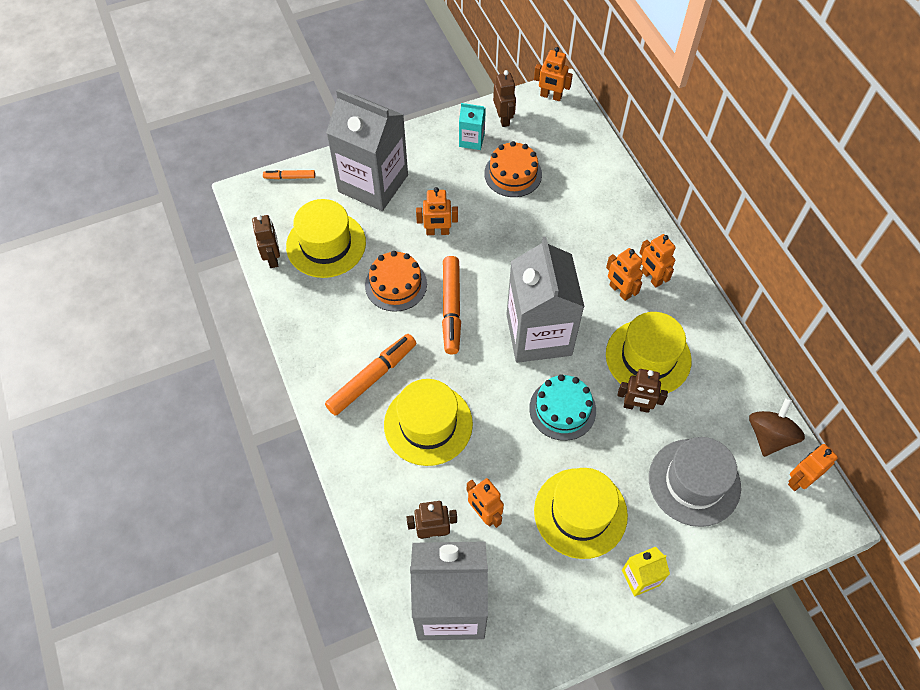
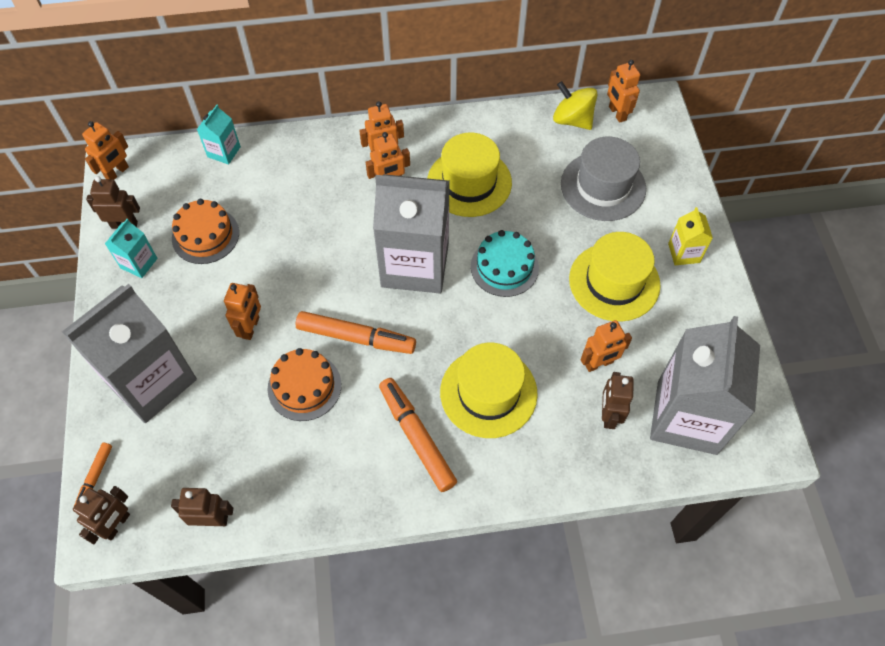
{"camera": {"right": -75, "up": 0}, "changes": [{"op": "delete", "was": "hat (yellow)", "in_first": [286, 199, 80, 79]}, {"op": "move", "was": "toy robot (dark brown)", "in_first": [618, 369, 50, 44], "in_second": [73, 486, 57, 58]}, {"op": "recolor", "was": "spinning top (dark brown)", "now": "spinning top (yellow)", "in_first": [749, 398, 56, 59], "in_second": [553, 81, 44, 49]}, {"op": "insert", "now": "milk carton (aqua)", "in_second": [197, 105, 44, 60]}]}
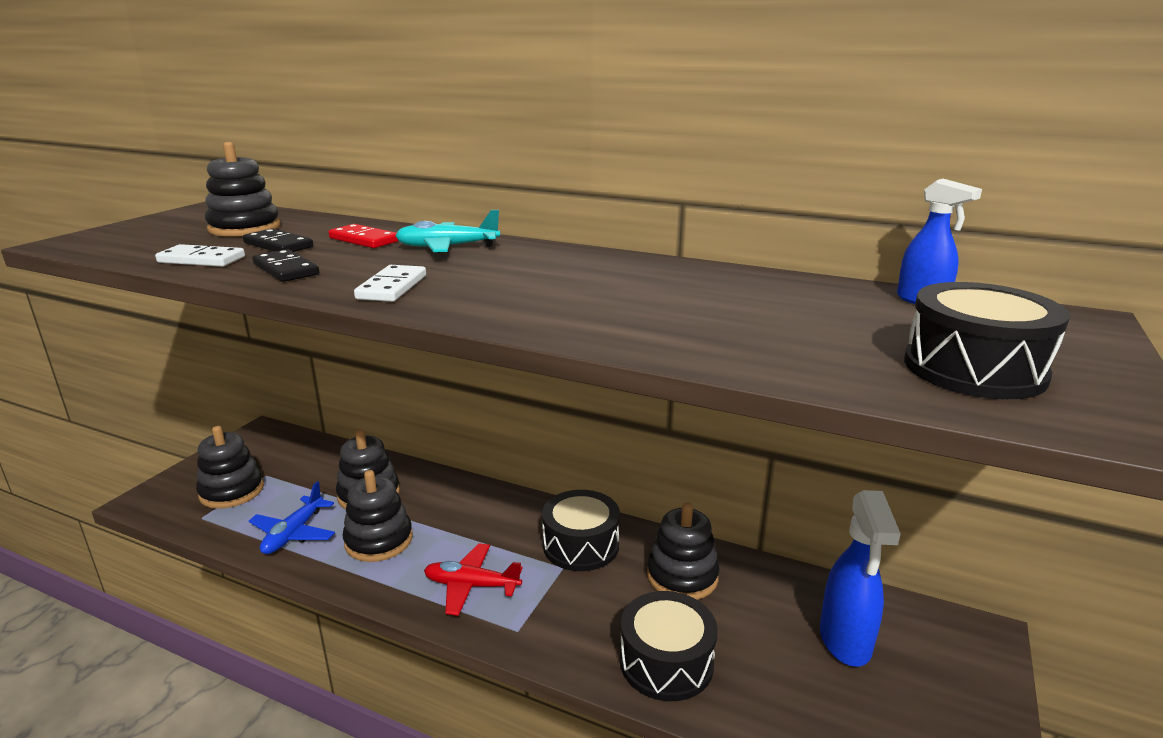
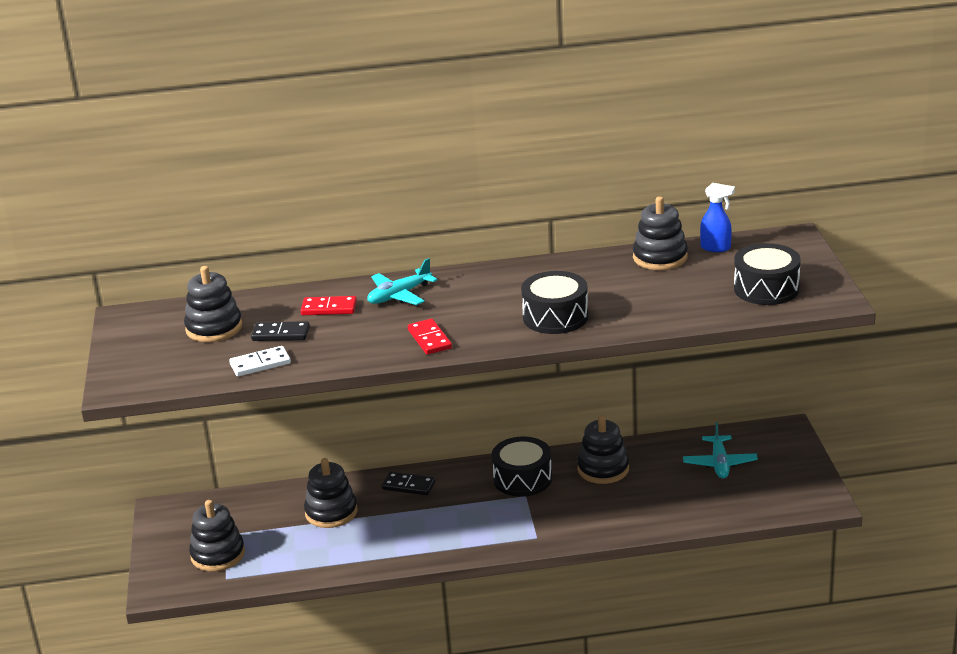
{"camera": {"right": -30, "up": 5}, "changes": [{"op": "move", "was": "domino (jet-black)", "in_first": [252, 249, 67, 33], "in_second": [382, 472, 53, 23]}, {"op": "recolor", "was": "domino (snow-white)", "now": "domino (crimson)", "in_first": [354, 265, 72, 37], "in_second": [408, 319, 44, 36]}, {"op": "move", "was": "ring stacker (jet-black)", "in_first": [342, 470, 71, 92], "in_second": [633, 196, 55, 74]}, {"op": "delete", "was": "aeroplane (royal blue)", "in_first": [249, 481, 86, 73]}, {"op": "replace", "was": "sprayer (royal blue)", "now": "aeroplane (aqua)", "in_first": [820, 490, 81, 177], "in_second": [683, 422, 75, 56]}, {"op": "delete", "was": "aeroplane (crimson)", "in_first": [424, 543, 99, 73]}, {"op": "move", "was": "toy drum (jet-black)", "in_first": [620, 591, 97, 110], "in_second": [521, 271, 67, 63]}]}
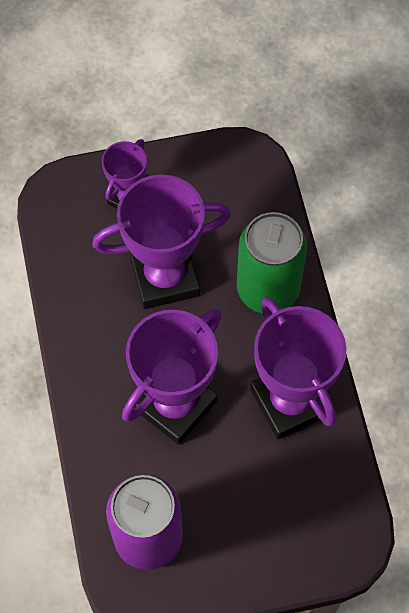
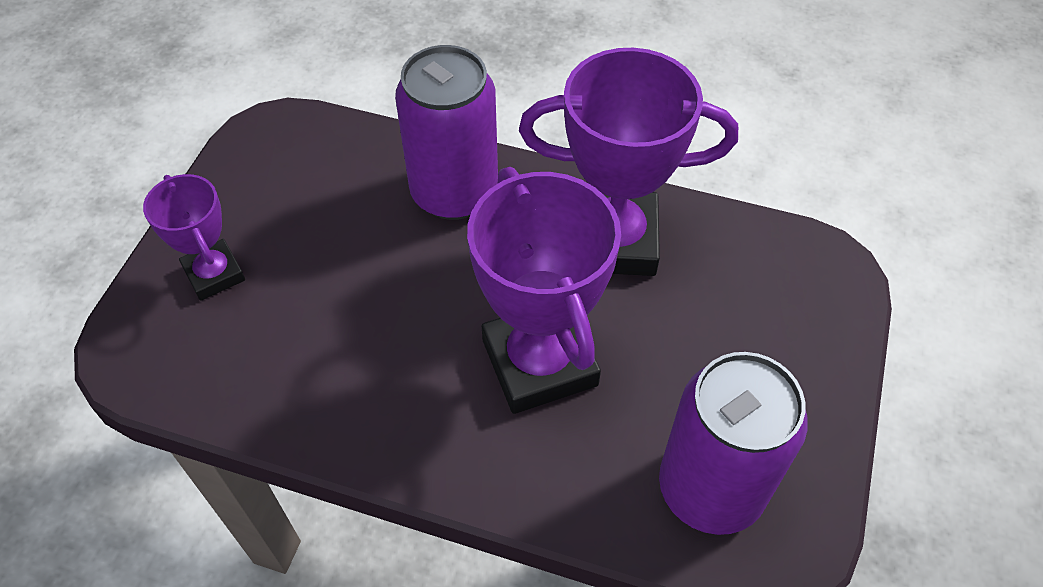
{"camera": {"right": -60, "up": -10}, "changes": [{"op": "delete", "was": "trophy (royal purple)", "in_first": [92, 175, 139, 134]}, {"op": "recolor", "was": "can (leaf-green)", "now": "can (royal purple)", "in_first": [237, 212, 70, 102], "in_second": [395, 45, 103, 175]}]}
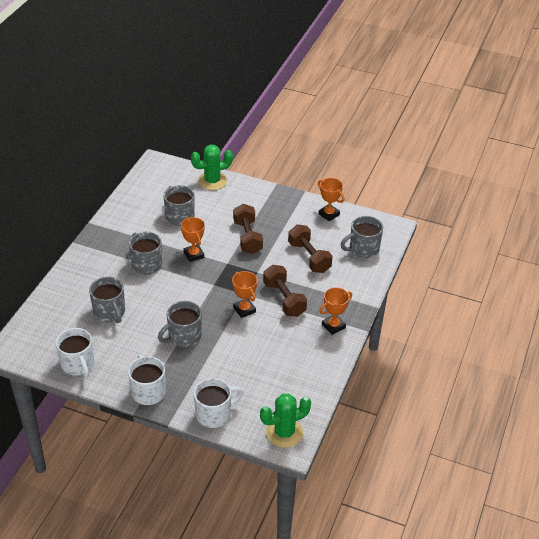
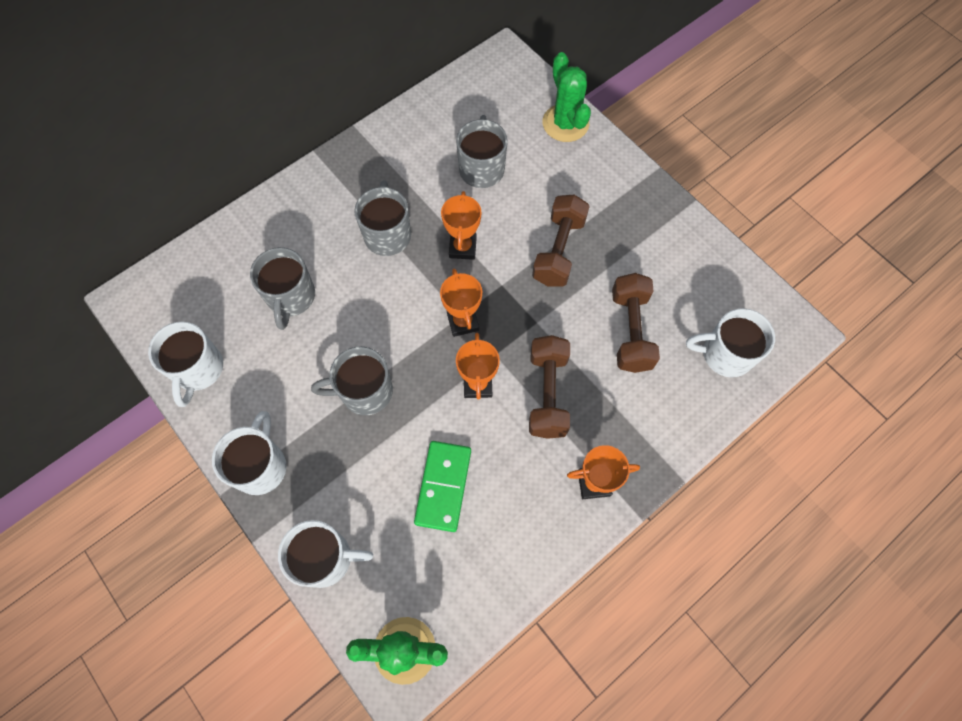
{"camera": {"right": 30, "up": 25}, "changes": [{"op": "rotate", "was": "prickly plant (leaf-green)", "in_first": [191, 145, 42, 45], "in_second": [543, 52, 48, 90], "clockwise": 60}, {"op": "move", "was": "trophy (orange)", "in_first": [318, 178, 26, 43], "in_second": [440, 269, 42, 68]}, {"op": "recolor", "was": "tea mug (ash-grey)", "now": "tea mug (snow-white)", "in_first": [340, 216, 43, 42], "in_second": [686, 308, 89, 70]}, {"op": "insert", "now": "domino (leaf-green)", "in_second": [414, 441, 57, 91]}]}
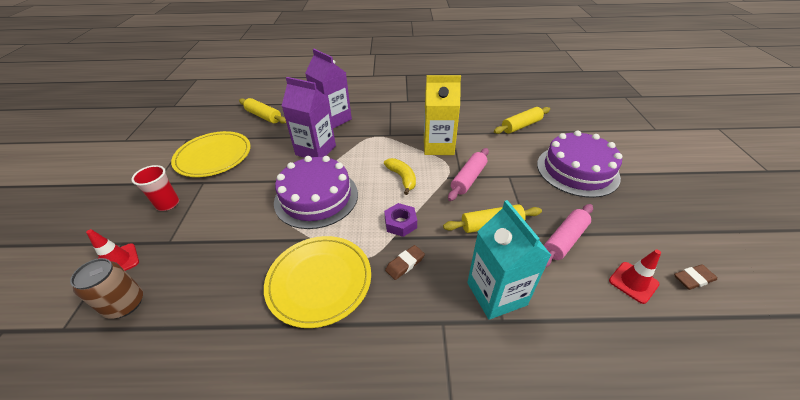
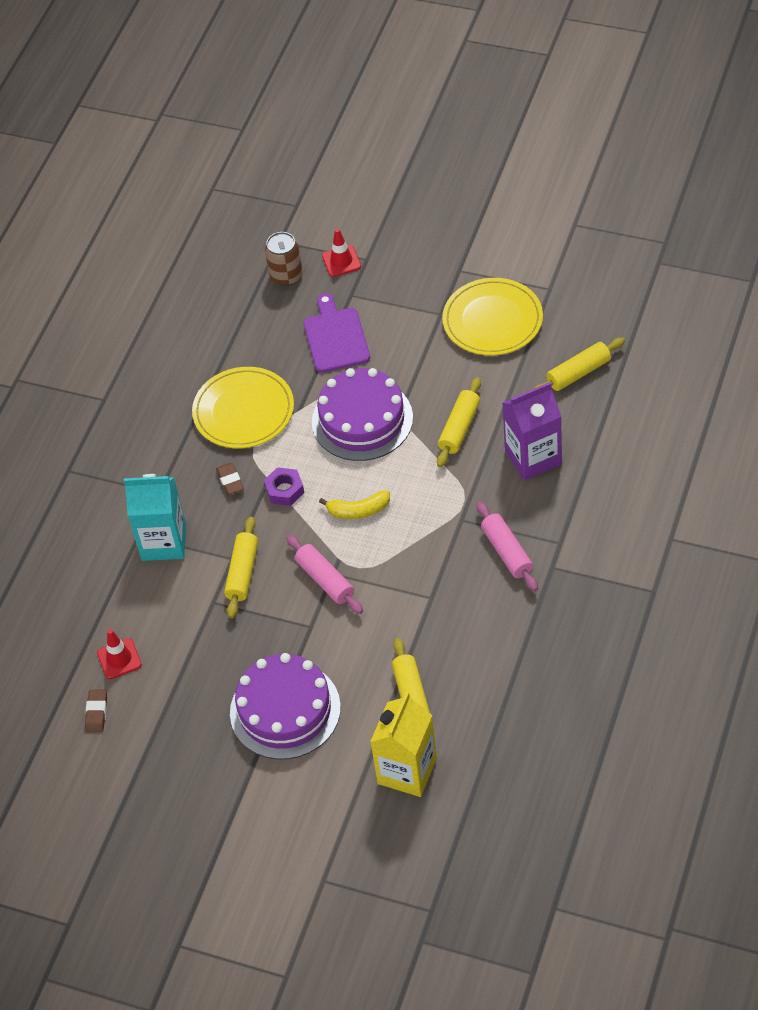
{"camera": {"right": 115, "up": 10}, "changes": [{"op": "move", "was": "milk carton (yellow)", "in_first": [424, 75, 37, 80], "in_second": [370, 692, 67, 105]}, {"op": "replace", "was": "milk carton (royal purple)", "now": "dough roller (yellow)", "in_first": [282, 77, 54, 81], "in_second": [437, 377, 44, 90]}, {"op": "delete", "was": "beaker (crimson)", "in_first": [131, 165, 48, 46]}, {"op": "move", "was": "dough roller (pink)", "in_first": [544, 204, 49, 63], "in_second": [477, 502, 61, 89]}, {"op": "insert", "now": "cutting board (royal purple)", "in_second": [303, 293, 67, 80]}]}
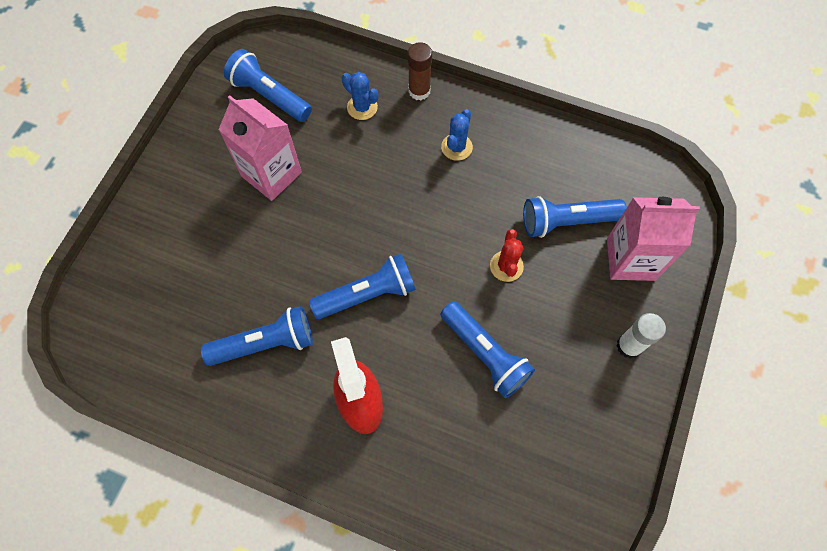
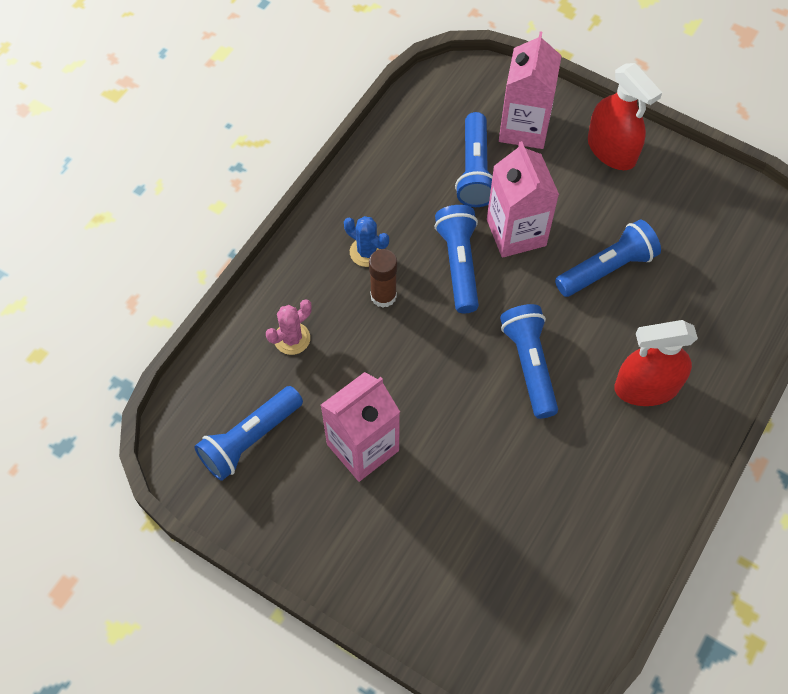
{"camera": {"right": -80, "up": -5}, "changes": [{"op": "move", "was": "glue stick (dark brown)", "in_first": [408, 42, 24, 58], "in_second": [369, 249, 28, 59]}, {"op": "recolor", "was": "prickly plant (royal blue)", "now": "prickly plant (pink)", "in_first": [342, 72, 36, 48], "in_second": [266, 299, 46, 56]}, {"op": "replace", "was": "prickly plant (crimson)", "now": "milk carton (pink)", "in_first": [490, 229, 34, 53], "in_second": [487, 141, 72, 117]}, {"op": "move", "was": "flashlight (royal blue)", "in_first": [201, 306, 112, 60], "in_second": [435, 205, 44, 108]}, {"op": "replace", "was": "glue stick (snow-white)", "now": "sprayer (crimson)", "in_first": [616, 313, 50, 46], "in_second": [588, 63, 74, 107]}]}
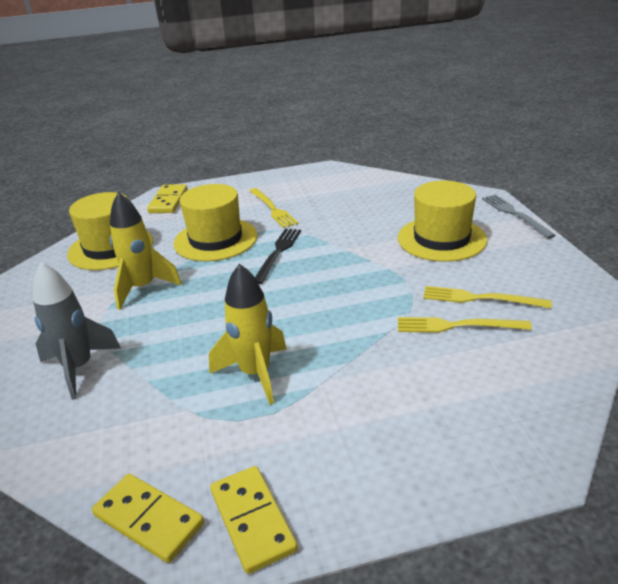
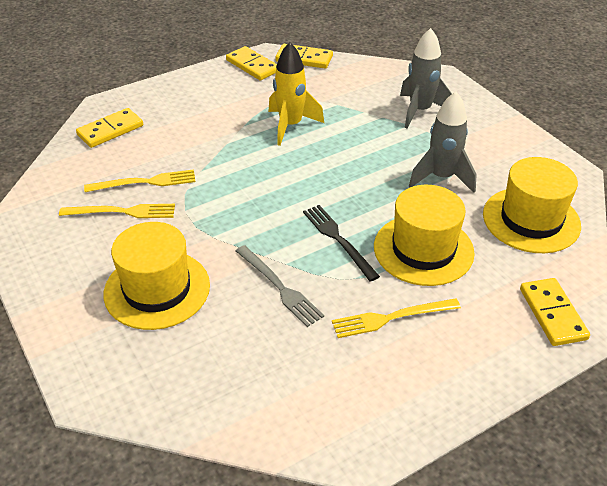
{"camera": {"right": 160, "up": 10}, "changes": [{"op": "rotate", "was": "table fork (yellow)", "in_first": [249, 188, 49, 40], "in_second": [332, 298, 129, 40], "clockwise": -60}, {"op": "recolor", "was": "spaceship (yellow)", "now": "spaceship (ash-grey)", "in_first": [110, 192, 72, 118], "in_second": [409, 92, 68, 101]}, {"op": "move", "was": "table fork (ash-grey)", "in_first": [482, 194, 74, 45], "in_second": [236, 245, 88, 82]}, {"op": "rotate", "was": "table fork (jet-black)", "in_first": [255, 228, 46, 56], "in_second": [303, 205, 77, 77], "clockwise": 150}, {"op": "insert", "now": "domino (yellow)", "in_second": [76, 108, 67, 40]}]}
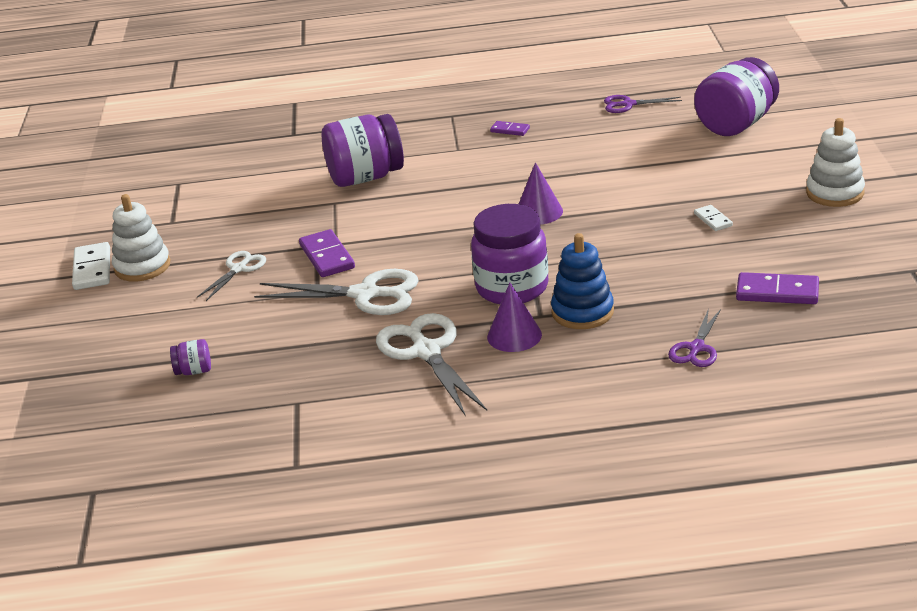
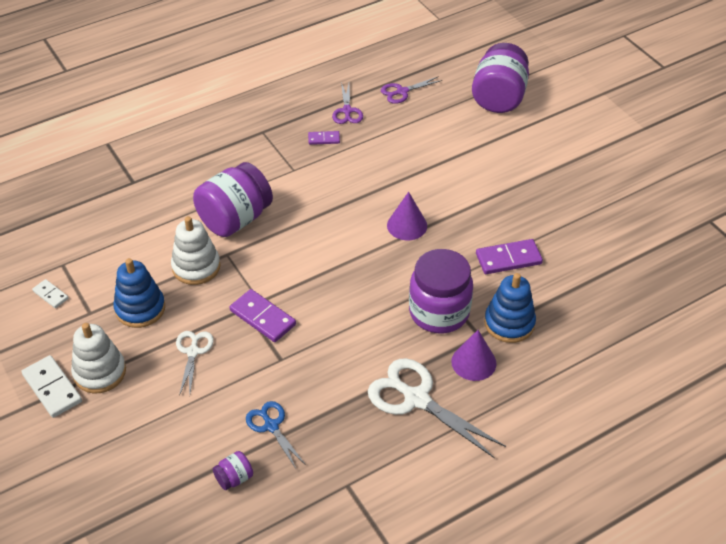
{"camera": {"right": -30, "up": 15}, "changes": [{"op": "move", "was": "ring stacker (snow-white)", "in_first": [806, 118, 59, 89], "in_second": [171, 216, 50, 69]}, {"op": "move", "was": "domino (snow-white)", "in_first": [694, 205, 39, 26], "in_second": [32, 279, 36, 29]}, {"op": "delete", "was": "pair of scissors (snow-white)", "in_first": [254, 269, 165, 46]}, {"op": "move", "was": "domino (royal purple)", "in_first": [736, 272, 83, 32], "in_second": [476, 239, 67, 35]}, {"op": "move", "was": "pair of scissors (royal purple)", "in_first": [668, 308, 53, 59], "in_second": [332, 82, 31, 42]}, {"op": "insert", "now": "ring stacker (royal blue)", "in_second": [114, 258, 51, 70]}, {"op": "insert", "now": "pair of scissors (royal blue)", "in_second": [246, 401, 60, 68]}]}
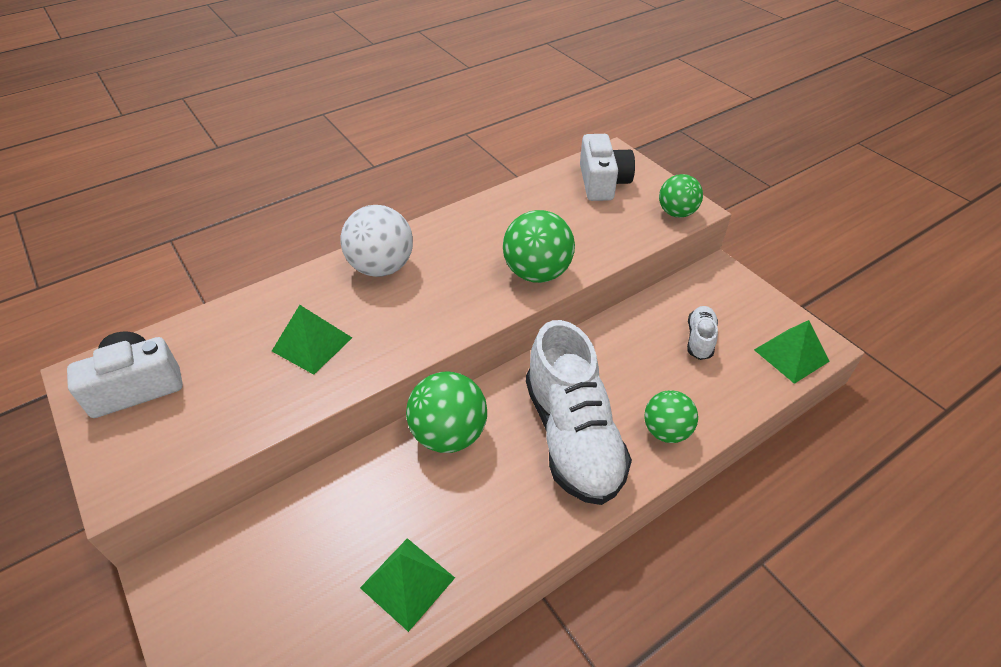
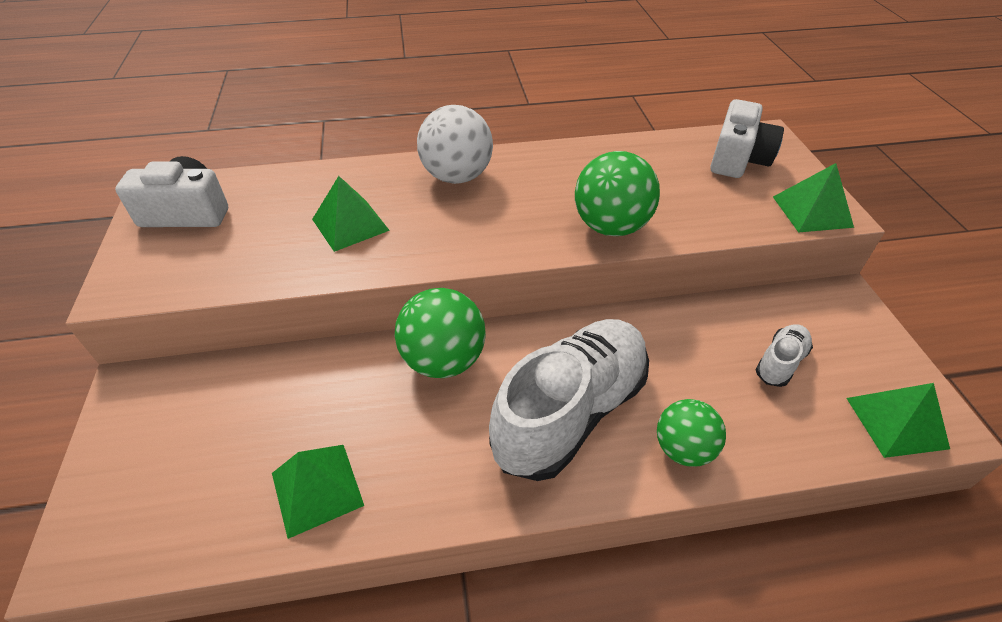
{"camera": {"right": 25, "up": 0}, "changes": [{"op": "replace", "was": "sphere (leaf-green)", "now": "solid pyramid (leaf-green)", "in_first": [659, 174, 44, 44], "in_second": [773, 163, 81, 70]}, {"op": "rotate", "was": "shoe (snow-white)", "in_first": [526, 320, 106, 185], "in_second": [489, 319, 160, 162], "clockwise": -150}]}
